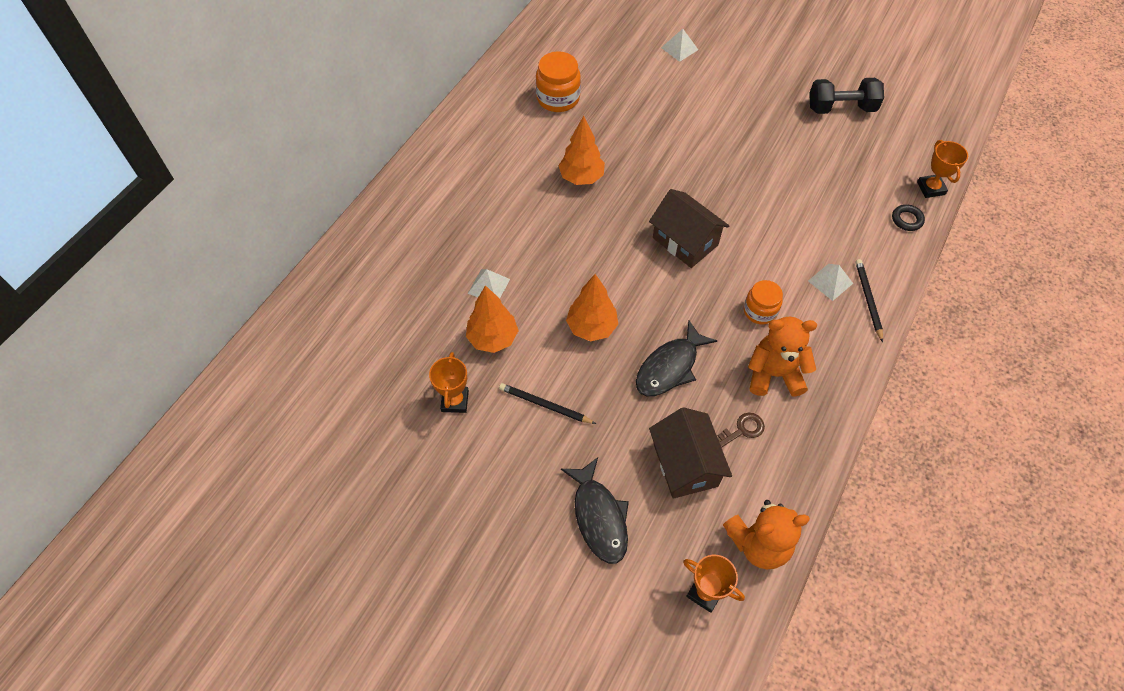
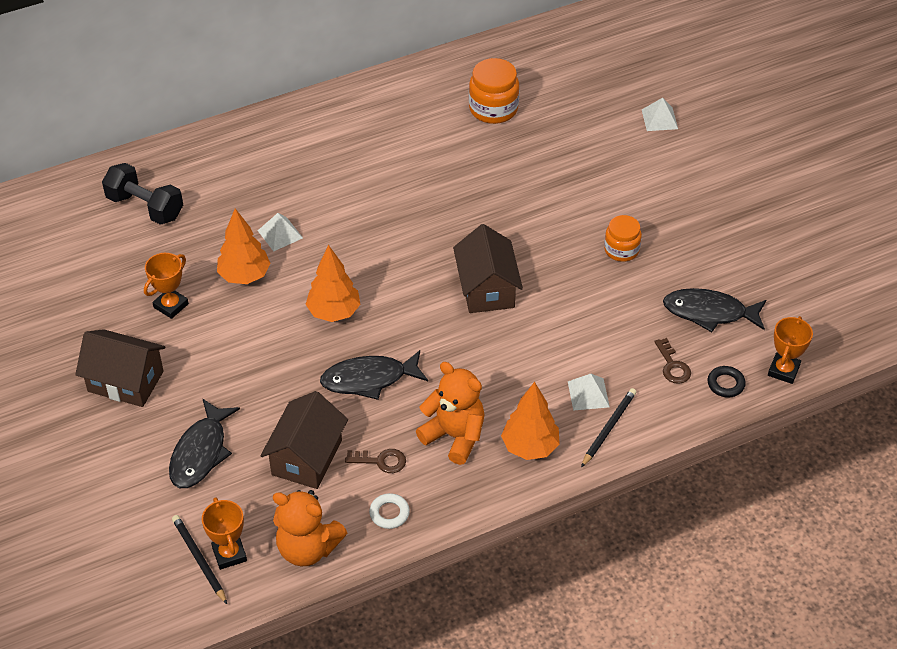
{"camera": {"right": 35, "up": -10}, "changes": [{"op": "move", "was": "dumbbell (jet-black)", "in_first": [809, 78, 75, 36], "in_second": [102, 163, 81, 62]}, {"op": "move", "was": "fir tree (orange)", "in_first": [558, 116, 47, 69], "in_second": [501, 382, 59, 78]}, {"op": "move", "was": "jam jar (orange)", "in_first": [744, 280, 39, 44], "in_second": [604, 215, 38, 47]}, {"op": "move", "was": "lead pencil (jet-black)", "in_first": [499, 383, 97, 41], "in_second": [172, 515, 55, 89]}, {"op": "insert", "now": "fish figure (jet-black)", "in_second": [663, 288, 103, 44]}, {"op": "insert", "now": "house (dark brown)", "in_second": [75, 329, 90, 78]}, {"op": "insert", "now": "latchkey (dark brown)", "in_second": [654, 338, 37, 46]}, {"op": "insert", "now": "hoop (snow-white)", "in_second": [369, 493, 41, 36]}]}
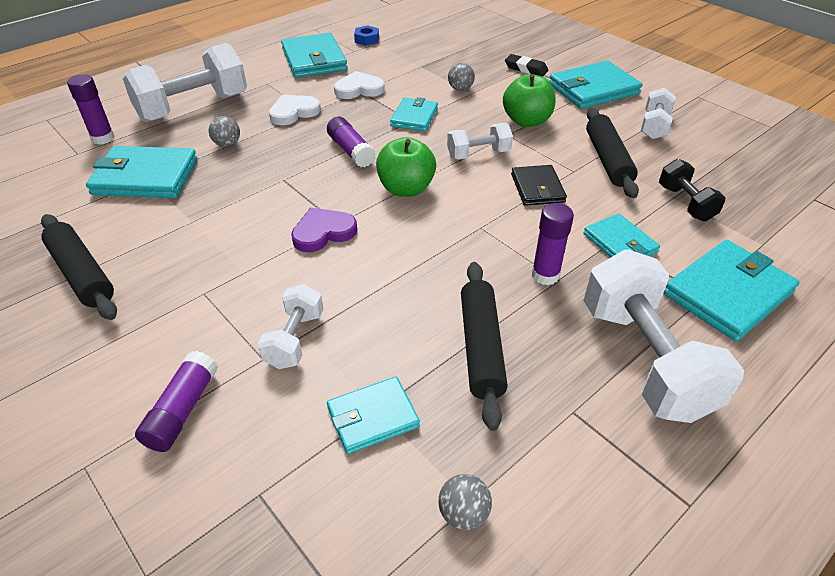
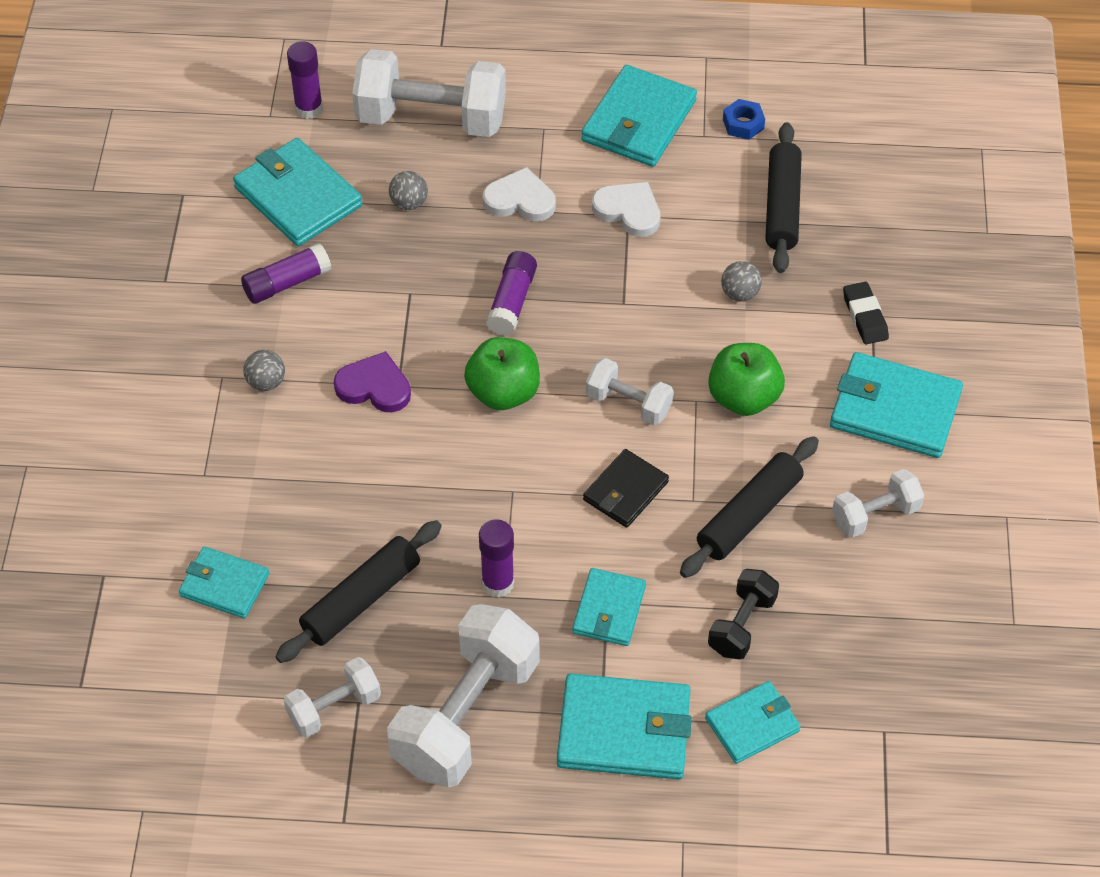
{"camera": {"right": 45, "up": 10}, "changes": [{"op": "move", "was": "billfold (aqua)", "in_first": [390, 97, 48, 35], "in_second": [705, 681, 96, 83]}, {"op": "move", "was": "dough roller (jet-black)", "in_first": [41, 214, 76, 106], "in_second": [765, 122, 37, 151]}, {"op": "move", "was": "dumbbell (snow-white)", "in_first": [258, 284, 65, 85], "in_second": [284, 657, 97, 80]}, {"op": "move", "was": "glue stick (royal purple)", "in_first": [135, 351, 83, 101], "in_second": [241, 243, 91, 61]}, {"op": "move", "was": "sphere (ash-grey)", "in_first": [438, 474, 54, 56], "in_second": [243, 350, 42, 41]}]}
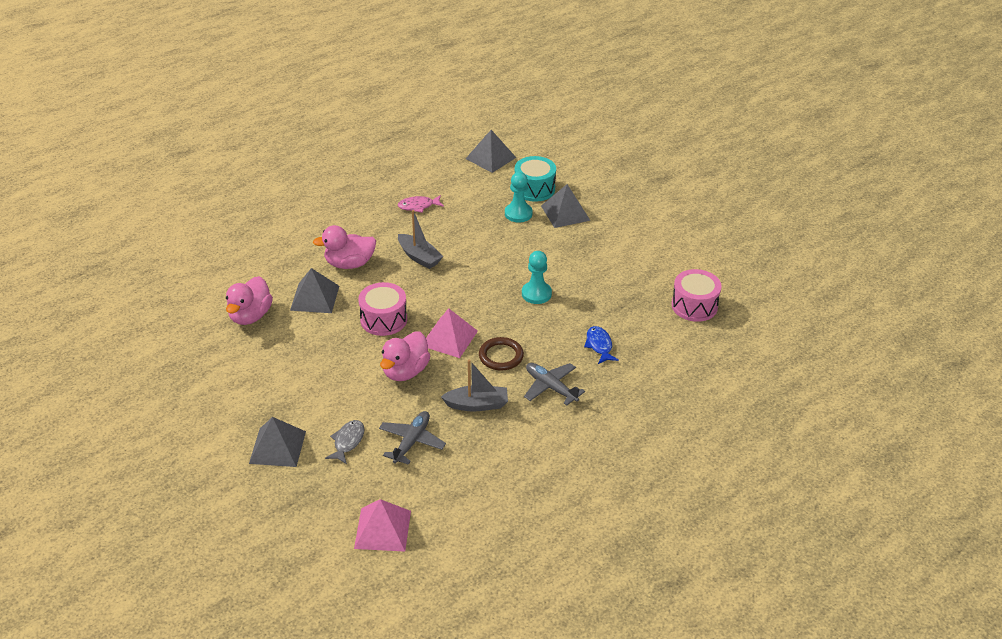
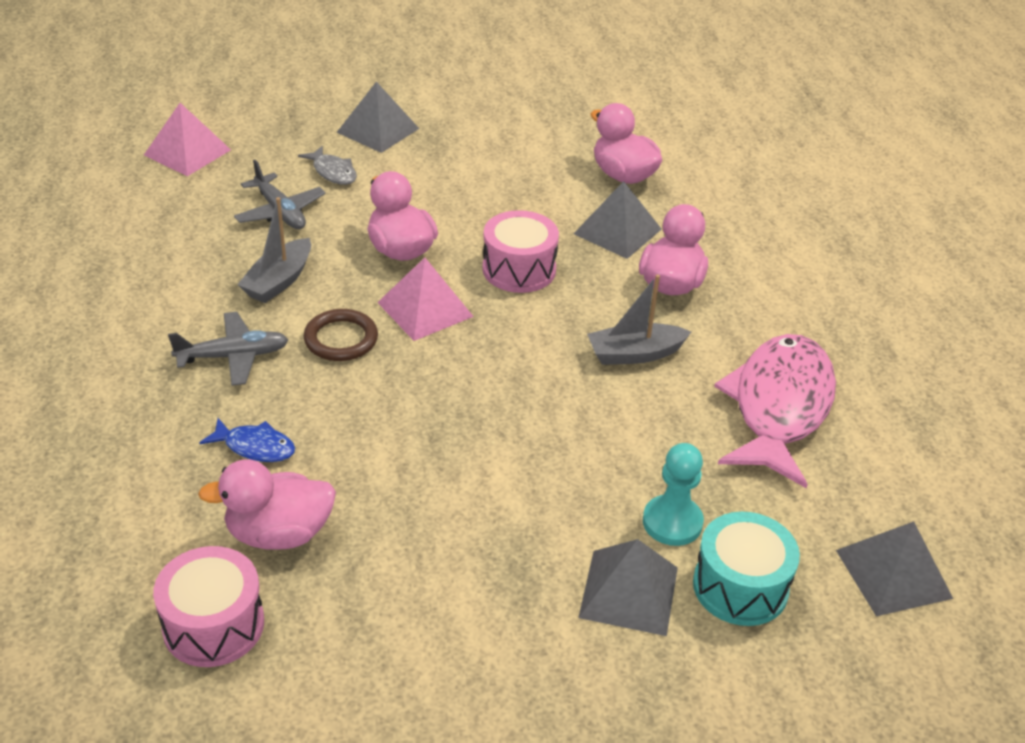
{"camera": {"right": 120, "up": 0}, "changes": [{"op": "resize", "was": "fish figure (pink)", "in_first": [398, 195, 46, 18], "in_second": [714, 334, 122, 155], "ratio": 2.31}, {"op": "delete", "was": "chess pawn (aqua)", "in_first": [522, 251, 30, 53]}, {"op": "insert", "now": "toy duck (pink)", "in_second": [198, 459, 138, 91]}]}
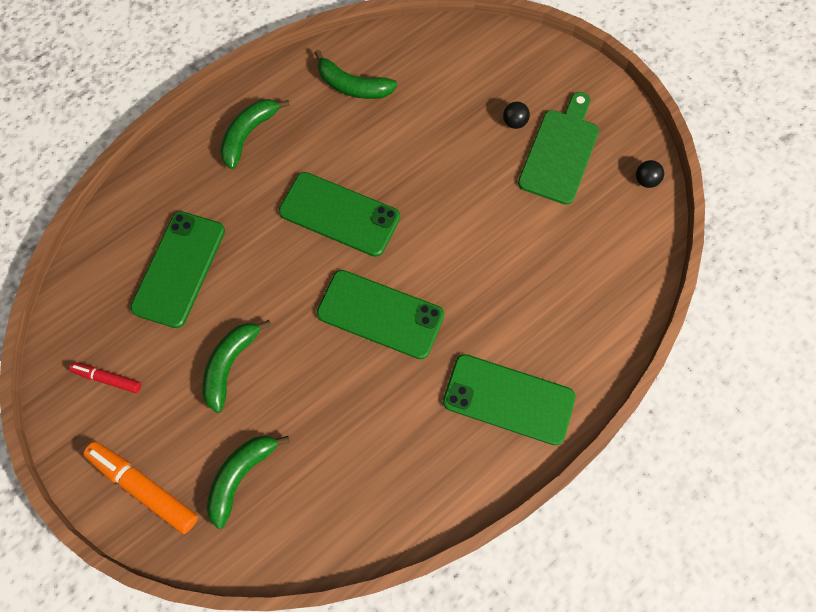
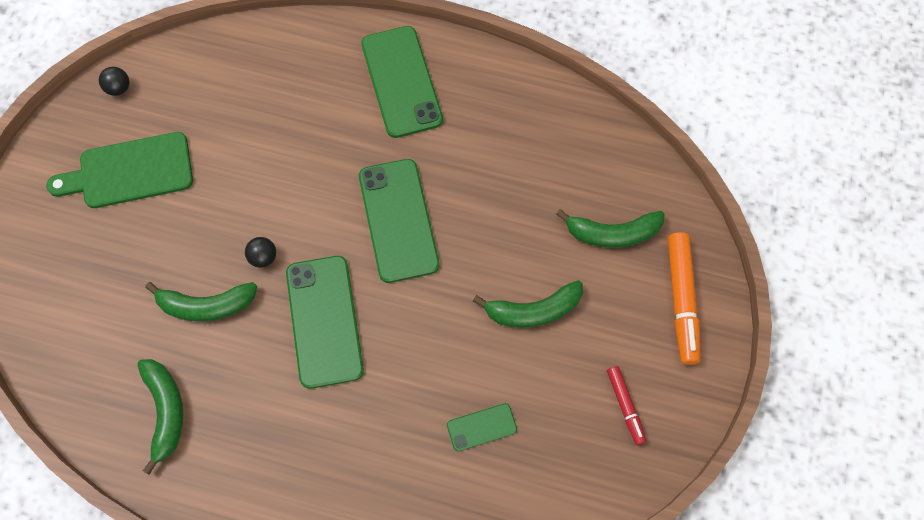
{"camera": {"right": -125, "up": 0}, "changes": [{"op": "move", "was": "toy banana (leaf-green)", "in_first": [220, 99, 70, 70], "in_second": [145, 282, 112, 39]}, {"op": "move", "was": "sphere (jet-black)", "in_first": [503, 102, 27, 27], "in_second": [245, 237, 31, 31]}, {"op": "resize", "was": "phone (leaf-green)", "in_first": [130, 211, 95, 117], "in_second": [447, 403, 70, 48], "ratio": 0.49}]}
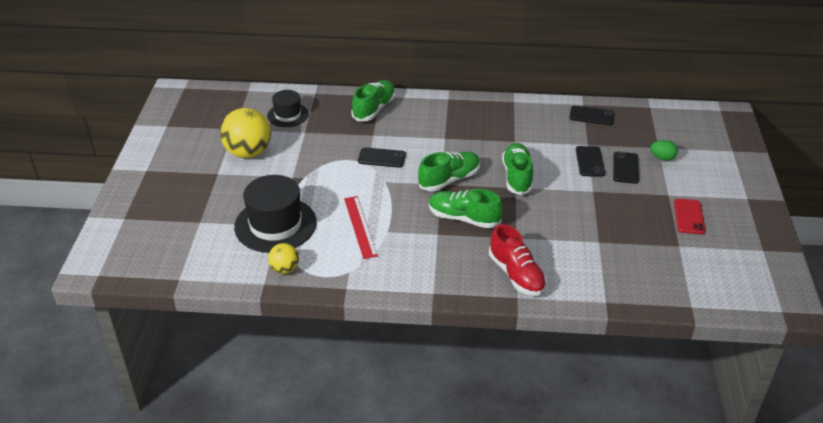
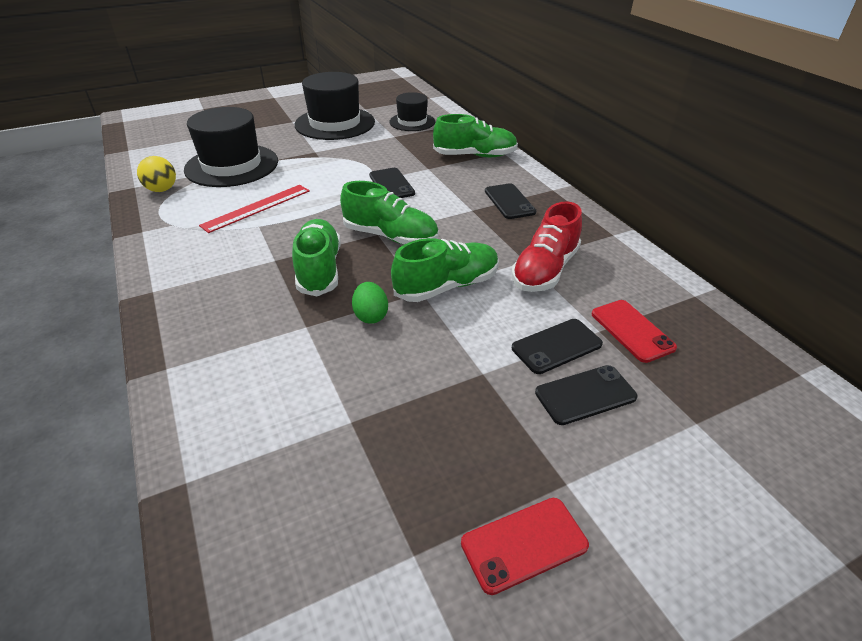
{"camera": {"right": 60, "up": 0}, "changes": [{"op": "move", "was": "phone (jet-black)", "in_first": [569, 106, 45, 19], "in_second": [485, 183, 52, 36]}, {"op": "replace", "was": "sphere (yellow)", "now": "hat (jet-black)", "in_first": [220, 108, 51, 50], "in_second": [295, 72, 80, 68]}, {"op": "move", "was": "egg shape (leaf-green)", "in_first": [650, 140, 28, 21], "in_second": [352, 282, 36, 42]}, {"op": "move", "was": "shoe (crimson)", "in_first": [489, 224, 58, 72], "in_second": [512, 201, 70, 91]}, {"op": "insert", "now": "phone (crimson)", "in_second": [591, 300, 86, 63]}]}
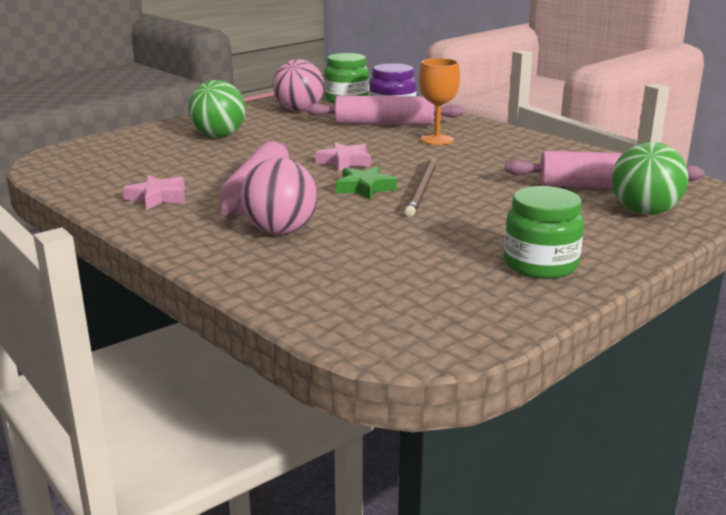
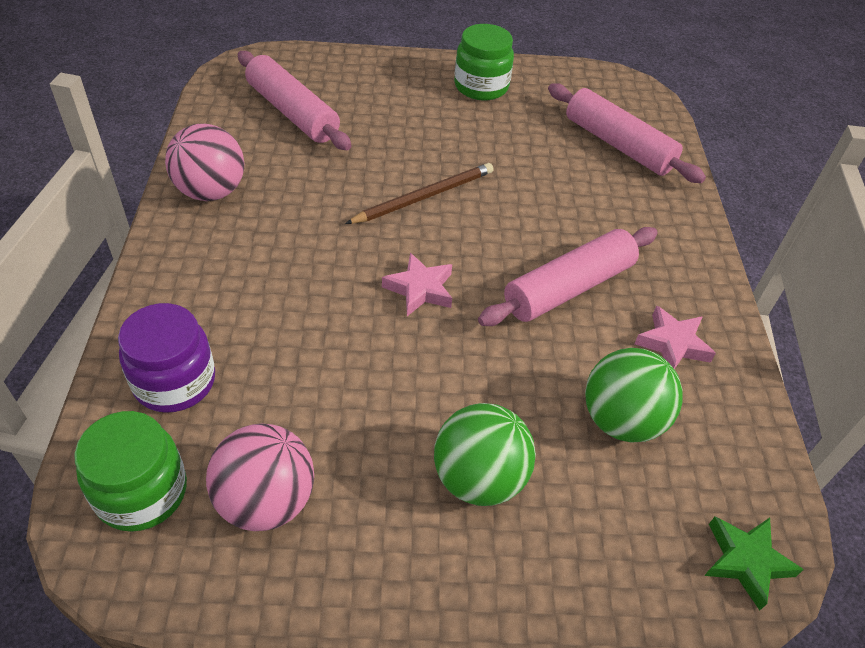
{"camera": {"right": -140, "up": 25}, "changes": [{"op": "delete", "was": "wine glass (orange)", "in_first": [419, 58, 41, 87]}, {"op": "move", "was": "dough roller (pink)", "in_first": [306, 95, 157, 30], "in_second": [548, 83, 158, 100]}, {"op": "move", "was": "sphere (leaf-green)", "in_first": [612, 142, 77, 73], "in_second": [585, 348, 98, 95]}, {"op": "move", "was": "sphere (pink)", "in_first": [241, 158, 77, 77], "in_second": [165, 124, 79, 77]}, {"op": "move", "was": "star shape (leaf-green)", "in_first": [336, 166, 61, 33], "in_second": [704, 516, 100, 95]}]}
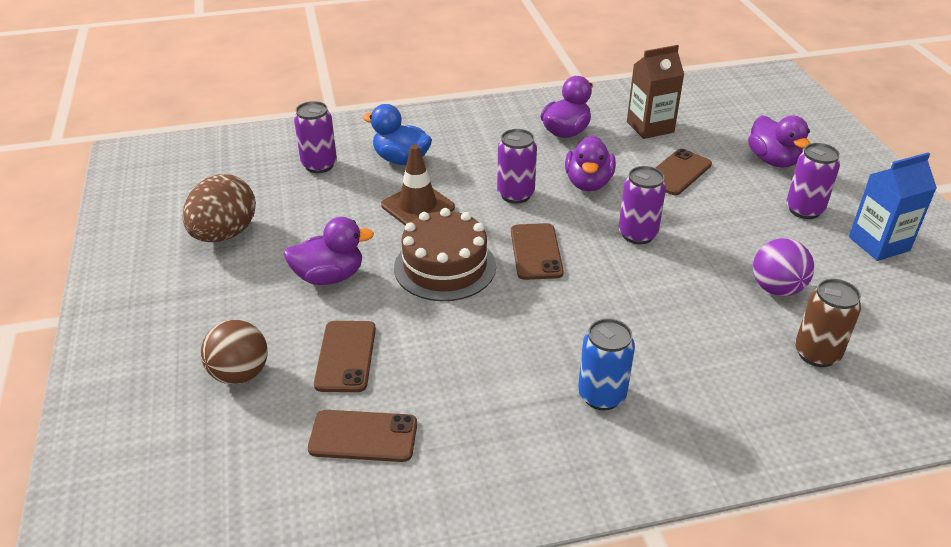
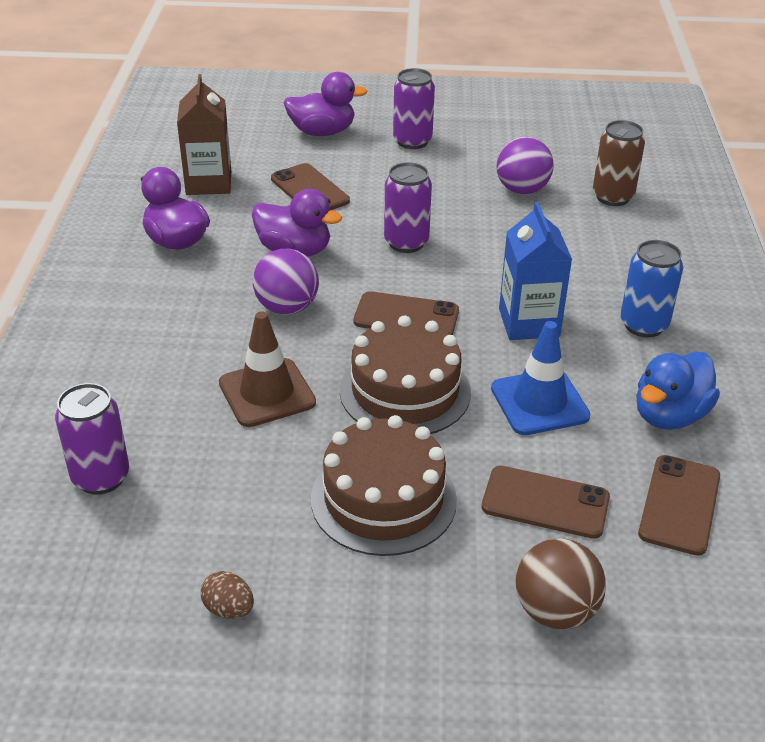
{"camera": {"right": -75, "up": 0}, "changes": [{"op": "move", "was": "toy duck (royal blue)", "in_first": [363, 104, 69, 61], "in_second": [636, 351, 84, 79]}, {"op": "replace", "was": "can (royal purple)", "now": "sphere (royal purple)", "in_first": [497, 129, 40, 75], "in_second": [253, 249, 66, 66]}, {"op": "move", "was": "milk carton (royal blue)", "in_first": [849, 152, 88, 109], "in_second": [499, 202, 73, 138]}, {"op": "resize", "was": "egg shape (dark brown)", "in_first": [182, 174, 74, 68], "in_second": [201, 571, 53, 48], "ratio": 0.43}, {"op": "replace", "was": "toy duck (royal purple)", "now": "layer cake (dark brown)", "in_first": [283, 217, 91, 68], "in_second": [311, 415, 146, 141]}, {"op": "insert", "now": "traffic cone (royal blue)", "in_second": [491, 321, 99, 114]}]}
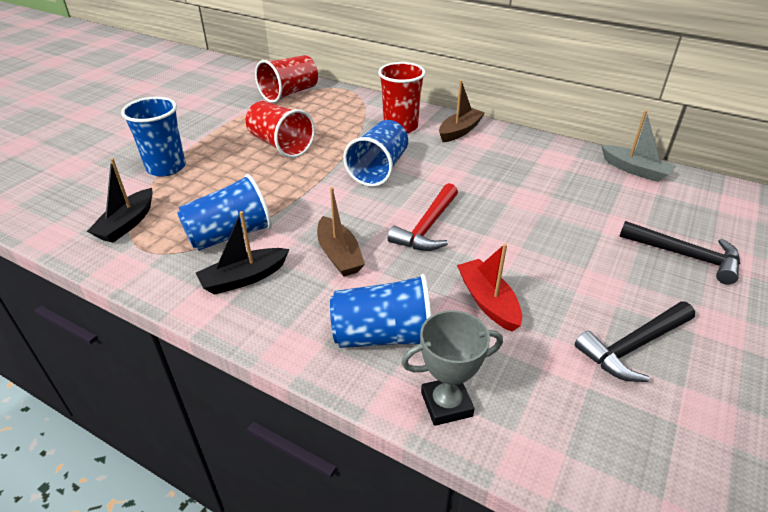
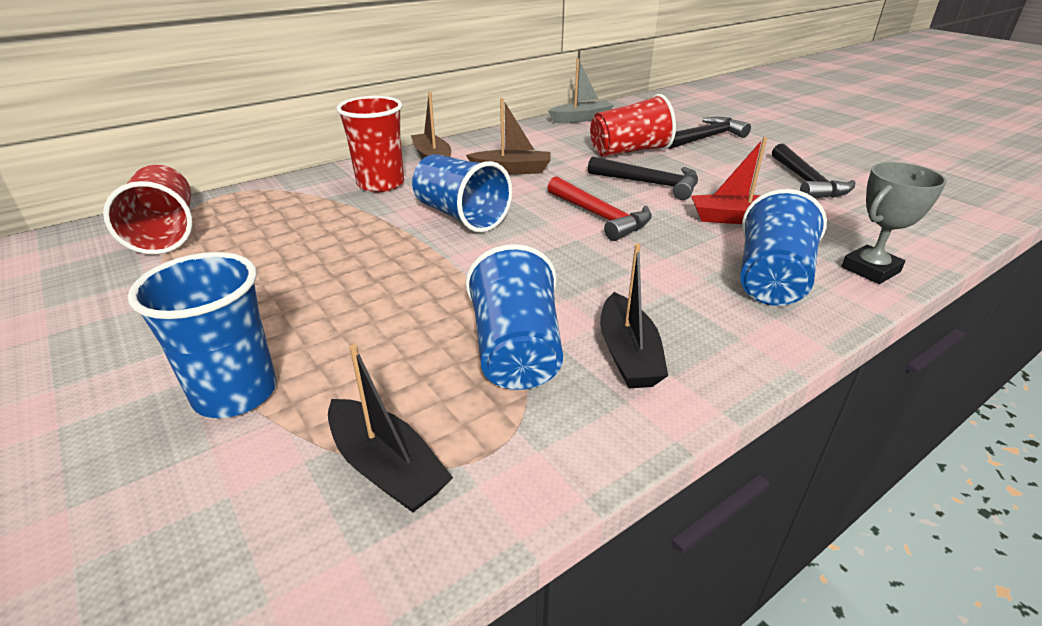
{"camera": {"right": -65, "up": -5}, "changes": [{"op": "move", "was": "beaker (crimson)", "in_first": [246, 101, 69, 57], "in_second": [590, 94, 86, 63]}, {"op": "move", "was": "sailboat (dark brown)", "in_first": [317, 187, 48, 90], "in_second": [466, 98, 85, 76]}, {"op": "rotate", "was": "trophy (ash-grey)", "in_first": [401, 310, 102, 116], "in_second": [842, 162, 105, 122], "clockwise": 45}, {"op": "insert", "now": "claw hammer (jet-black)", "in_second": [588, 156, 110, 44]}]}
